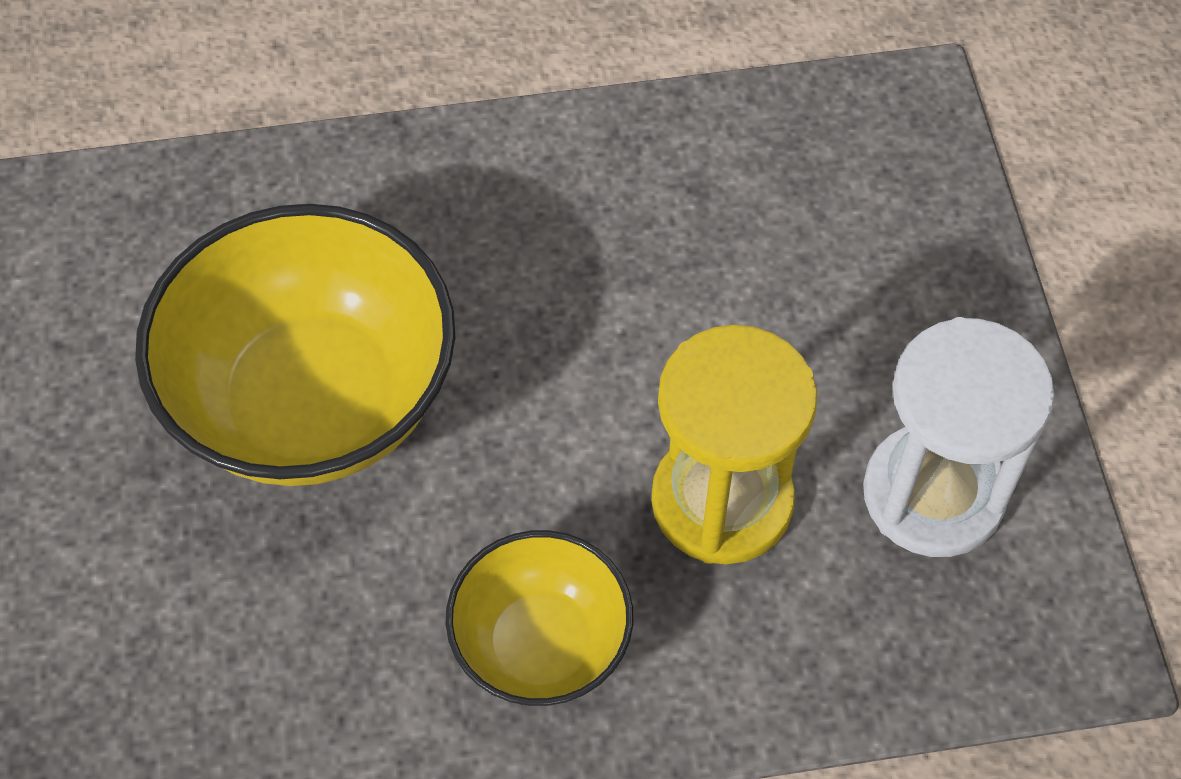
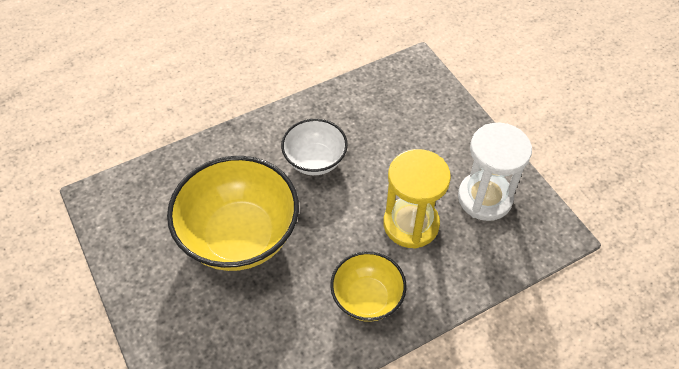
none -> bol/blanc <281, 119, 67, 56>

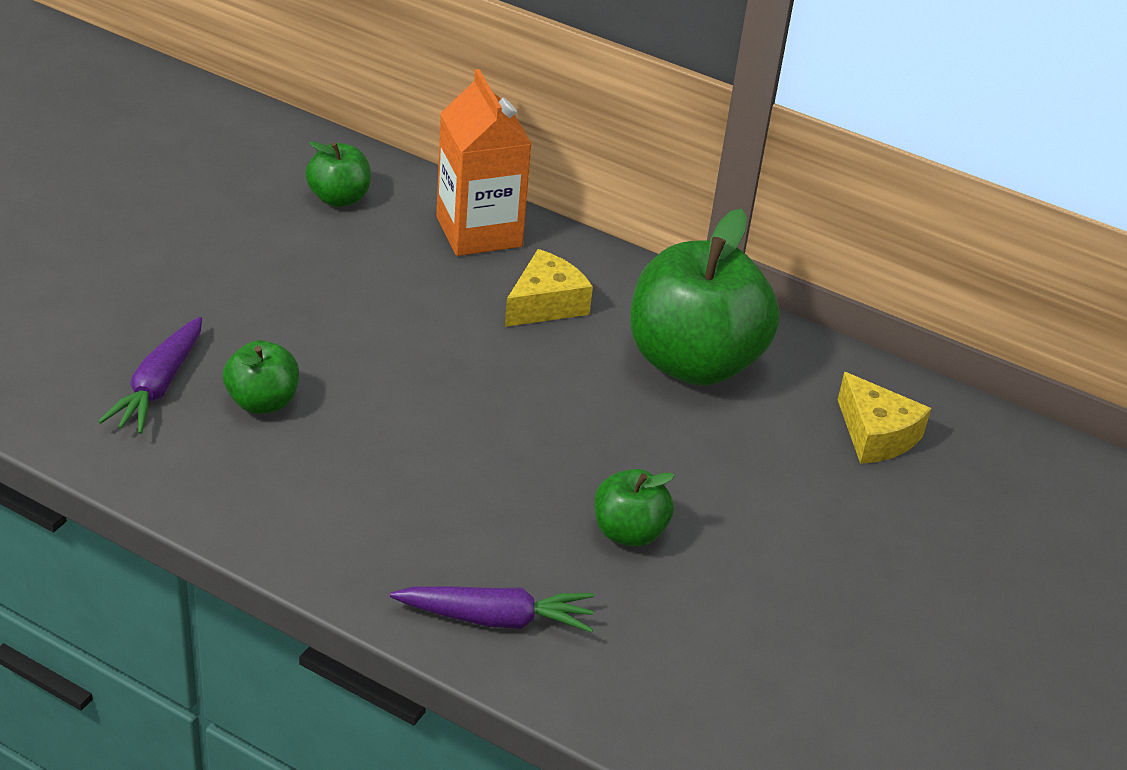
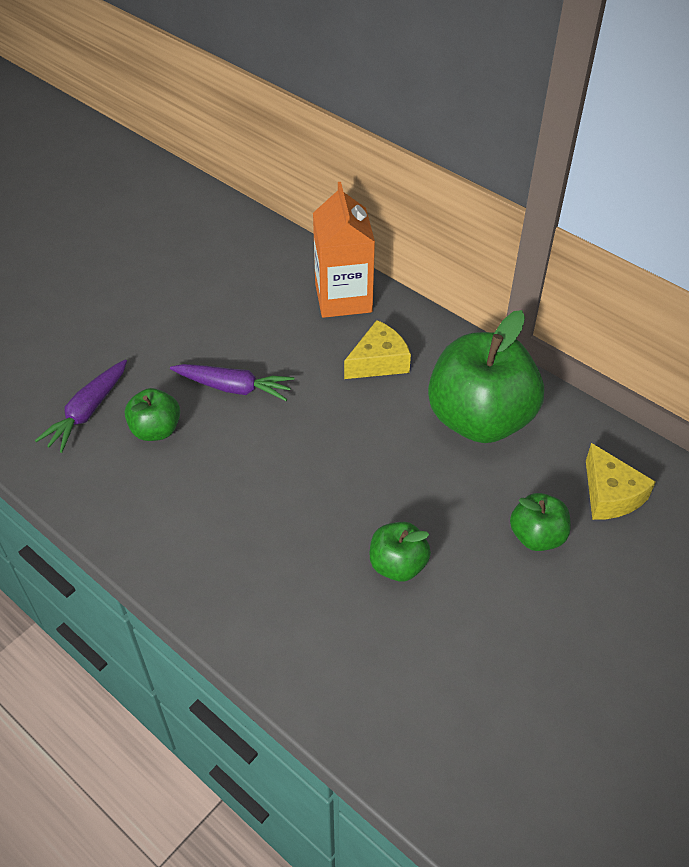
pomme/vert <305, 141, 66, 66> -> pomme/vert <510, 493, 61, 58>, moved
carotte/violet <390, 586, 204, 47> -> carotte/violet <170, 364, 124, 37>, moved

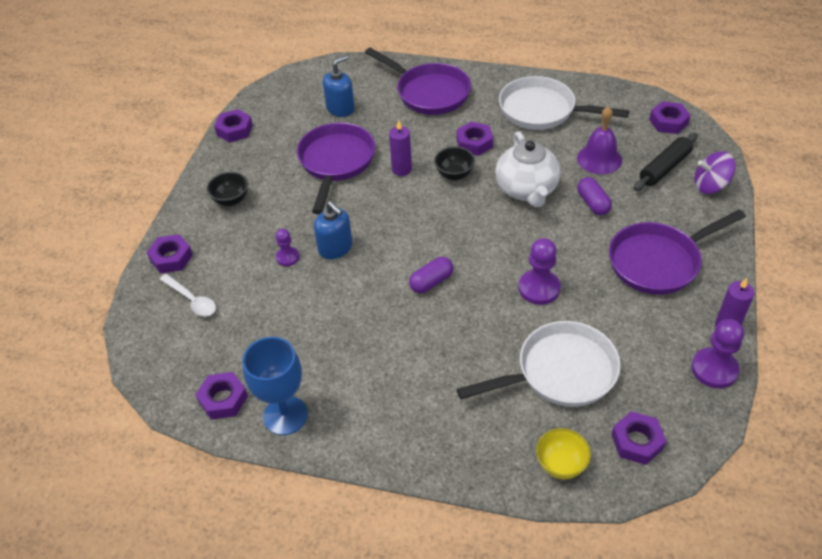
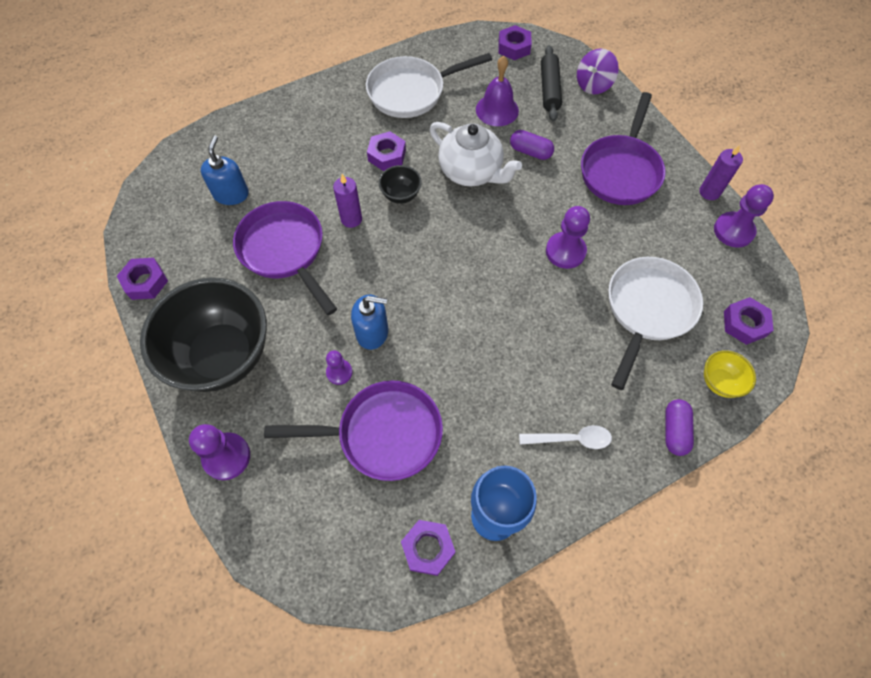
écrou/violet <146, 234, 47, 40> -> pion/violet <189, 424, 61, 56>
cuillère/blanc <160, 274, 56, 43> -> cuillère/blanc <519, 425, 93, 24>, moved
bol/noir <207, 172, 41, 34> -> bol/noir <140, 277, 127, 115>, x2.40
poêle/violet <365, 48, 106, 67> -> poêle/violet <264, 381, 179, 100>, moved
gélule/violet <409, 257, 44, 36> -> gélule/violet <665, 399, 29, 57>, moved

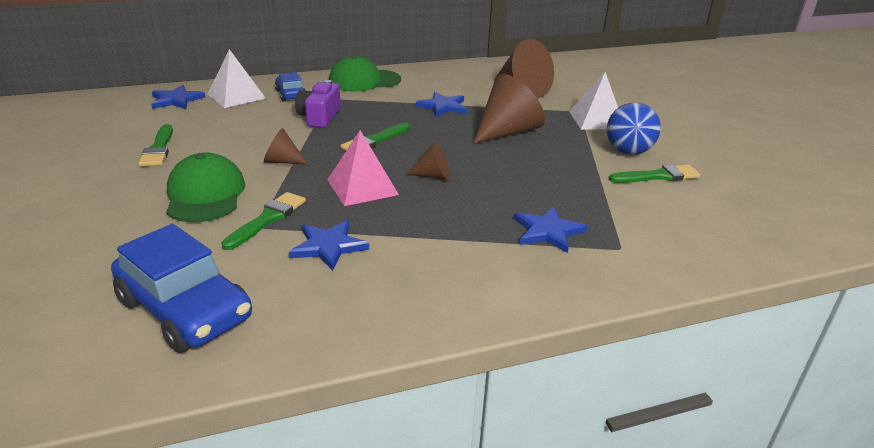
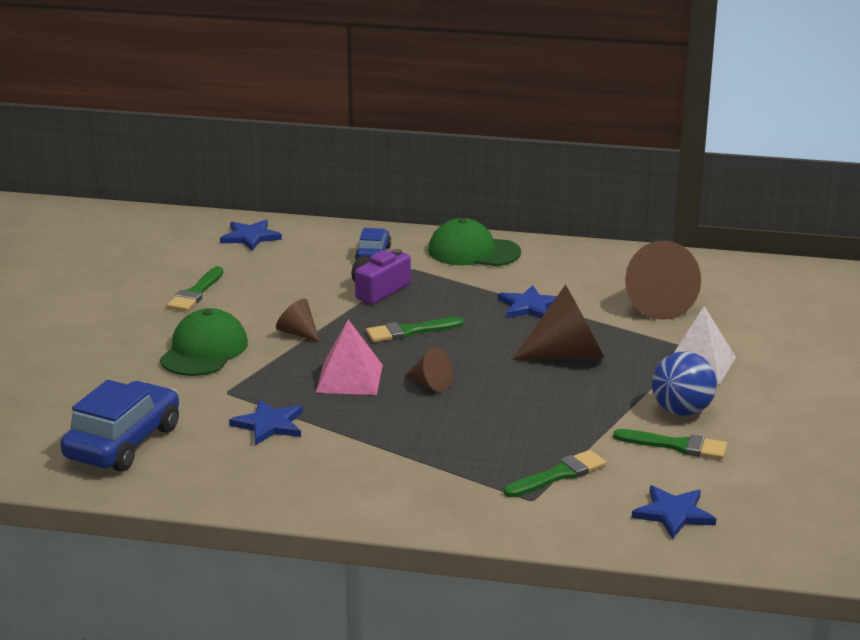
voiture/bleu <111, 224, 141, 129> -> voiture/bleu <60, 380, 119, 92>, 135 degrees counterclockwise
pyramide/blanc <207, 49, 59, 59> -> none
pinceau/vert <221, 192, 85, 58> -> pinceau/vert <504, 450, 102, 47>, moved
étoile/bleu <514, 206, 74, 47> -> étoile/bleu <632, 485, 84, 54>, moved

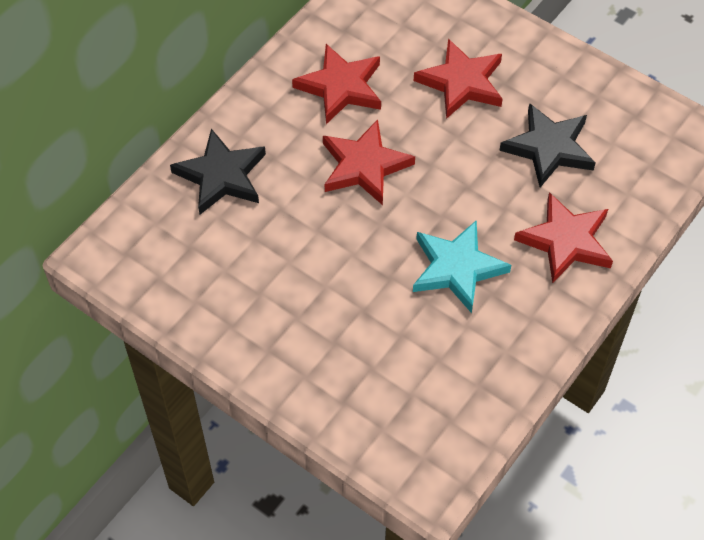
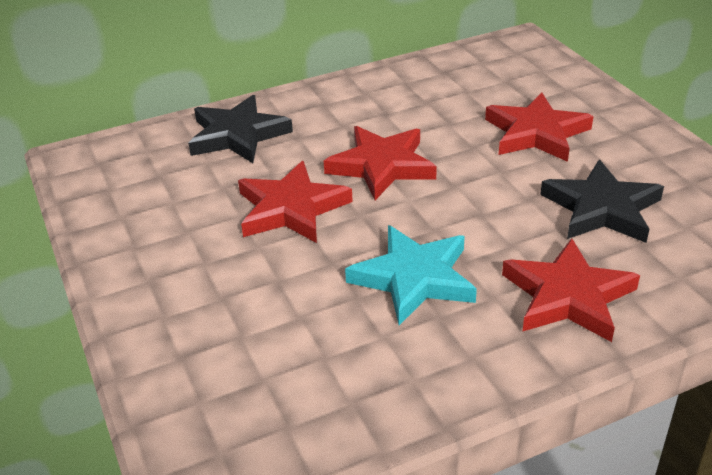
étoile/rouge <292, 44, 89, 80> -> étoile/rouge <238, 161, 115, 82>, moved

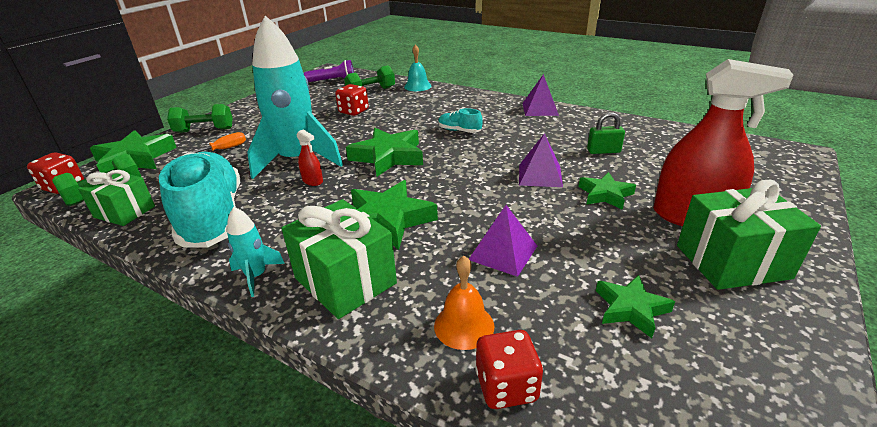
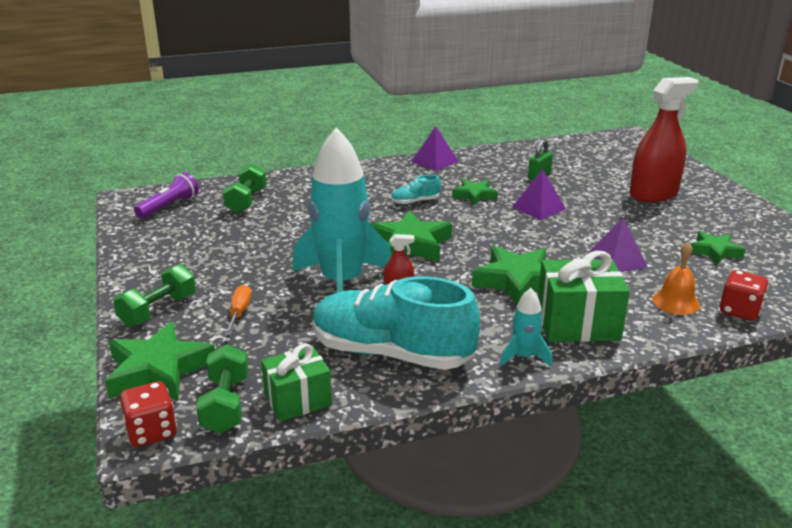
dé/rouge <335, 84, 34, 32> -> none
cloche/turquoise <404, 44, 28, 47> -> none
étoile/vert <578, 172, 58, 38> -> étoile/vert <452, 179, 46, 27>, moved
cadeau/vert <677, 180, 144, 110> -> none

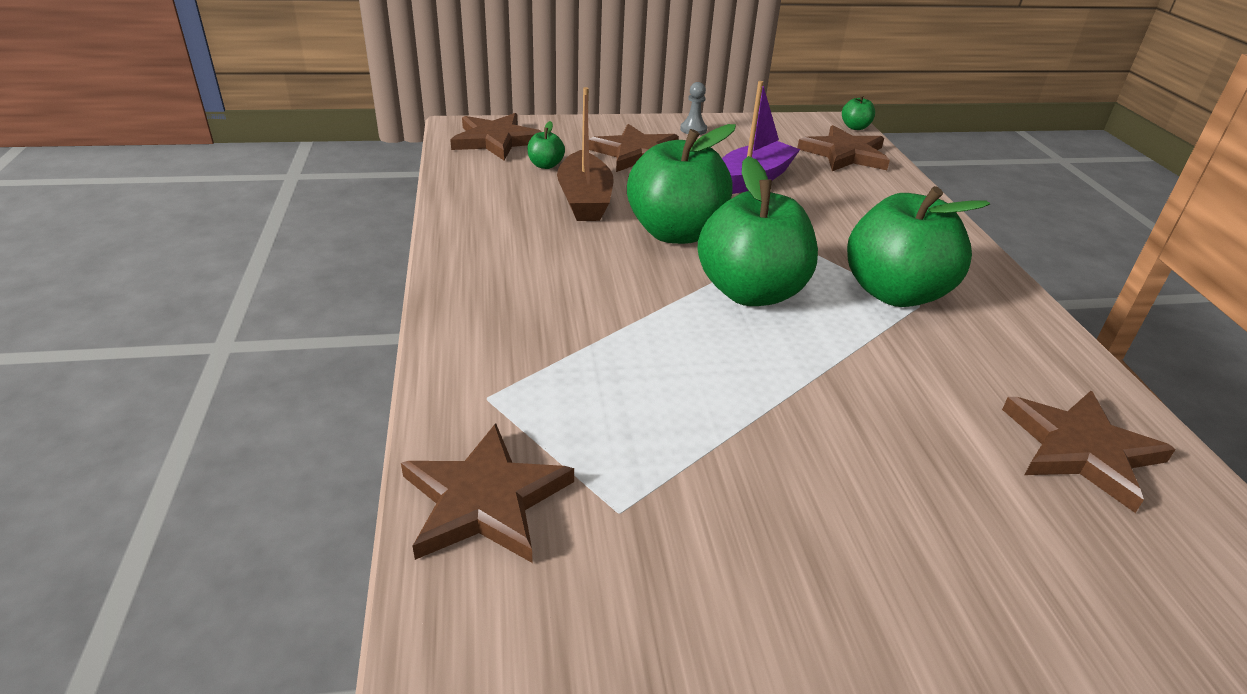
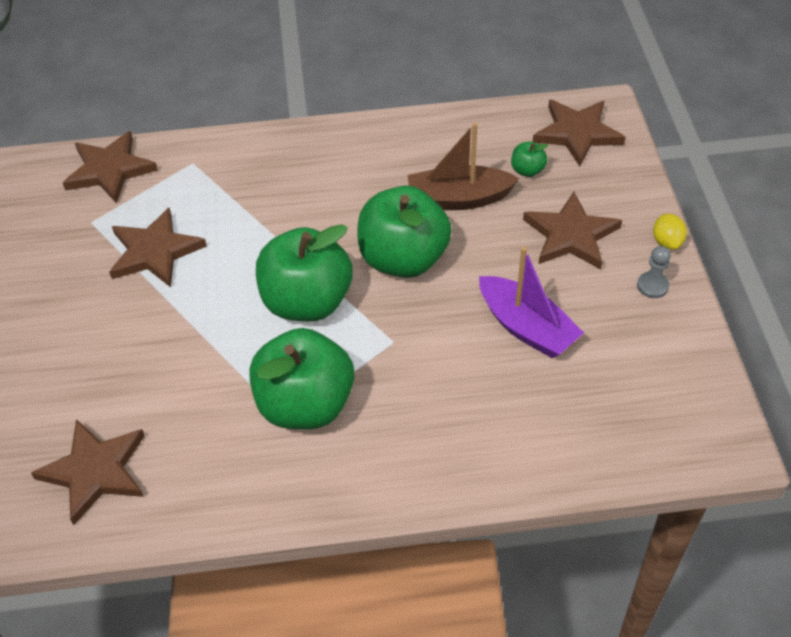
étoile/marron <797, 125, 93, 46> -> étoile/marron <109, 207, 98, 80>, moved
pomme/vert <842, 95, 33, 35> -> none
none -> citron/jaune <653, 214, 34, 36>

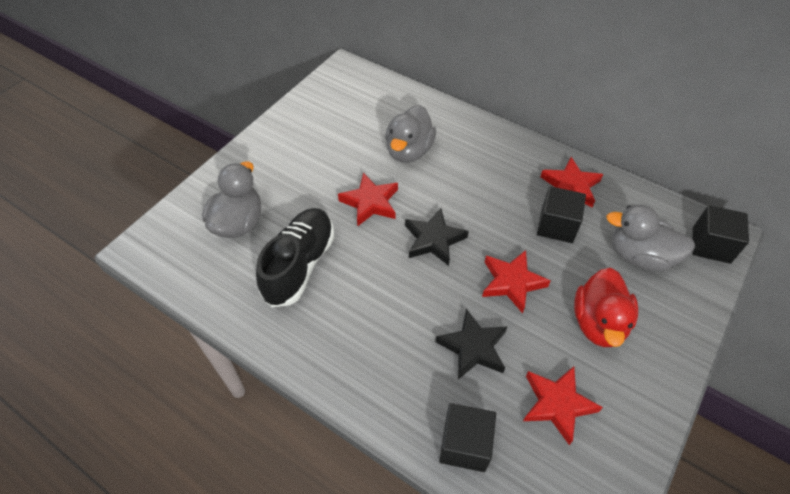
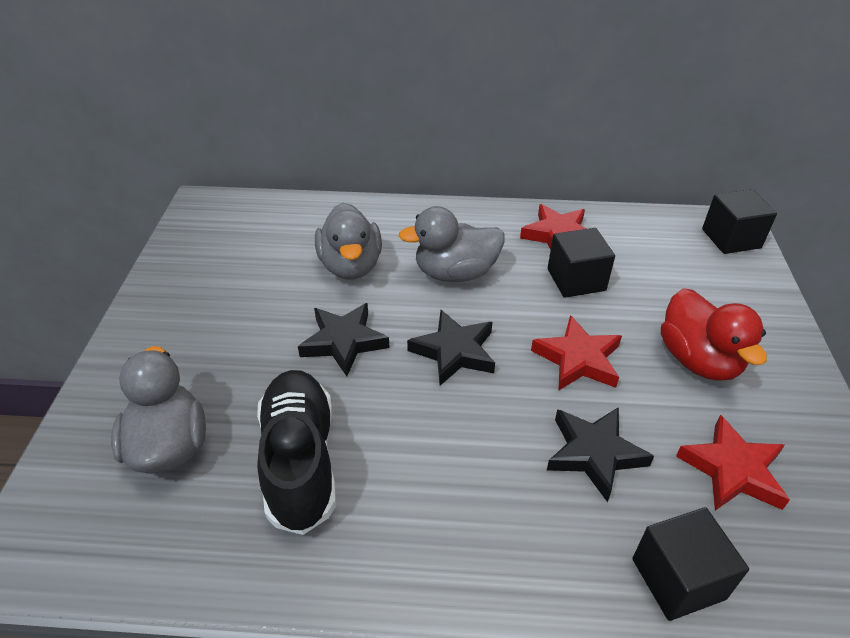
étoile/rouge <338, 172, 60, 54> -> étoile/noir <298, 303, 92, 74>
canard/gris <606, 204, 89, 67> -> canard/gris <399, 206, 106, 76>, moved

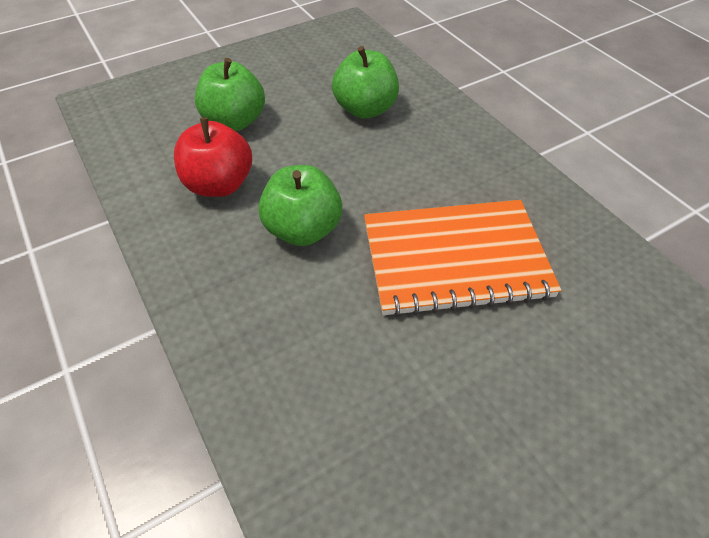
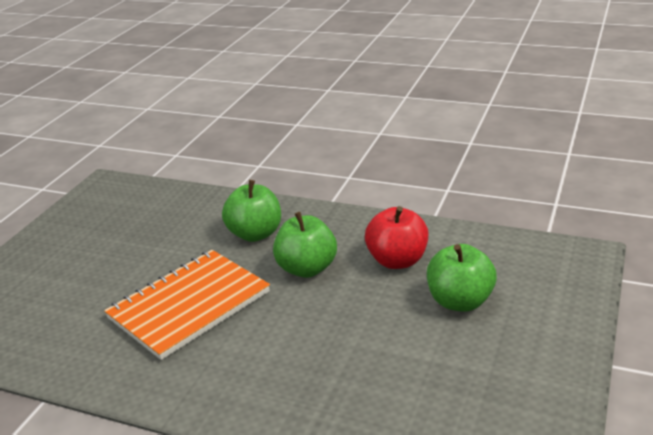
pomme/vert <332, 46, 67, 73> -> pomme/vert <222, 180, 59, 62>, moved

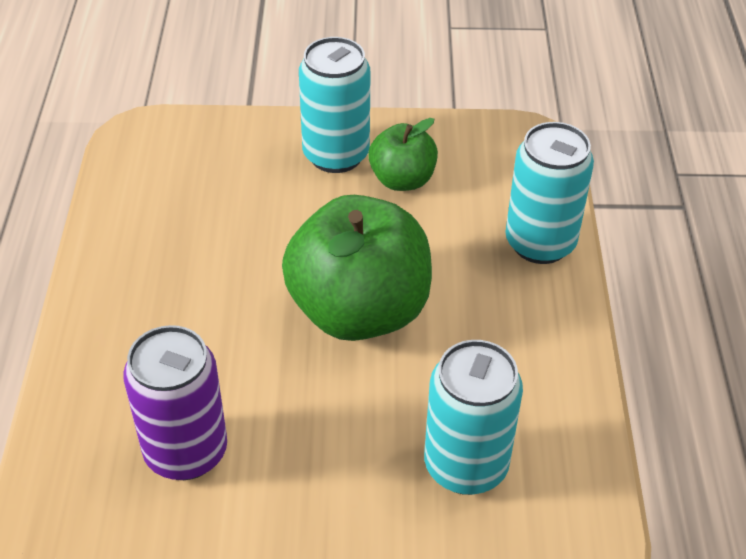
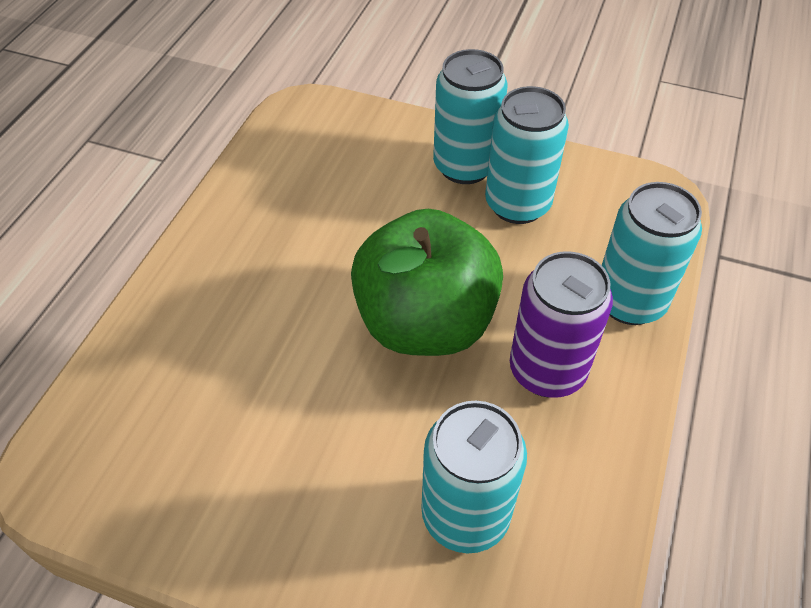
canette/violet <123, 325, 104, 155> -> canette/violet <510, 251, 103, 147>, moved
pomme/vert <368, 118, 70, 73> -> canette/turquoise <485, 86, 84, 138>

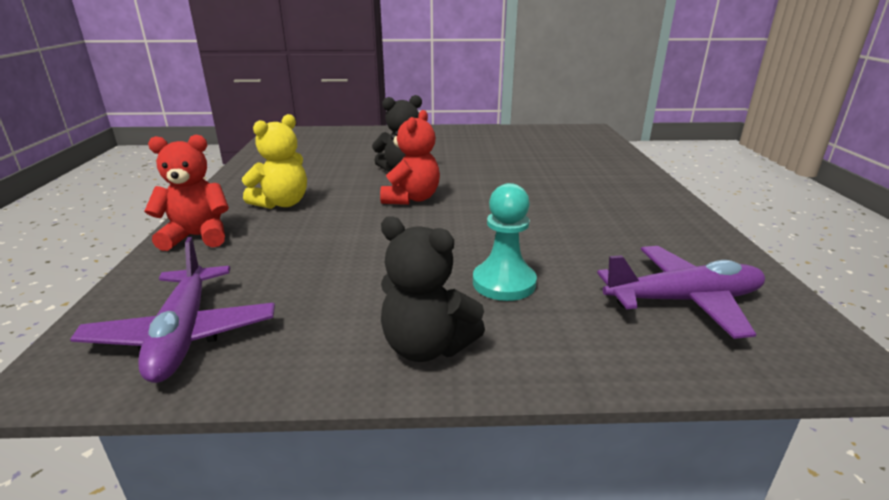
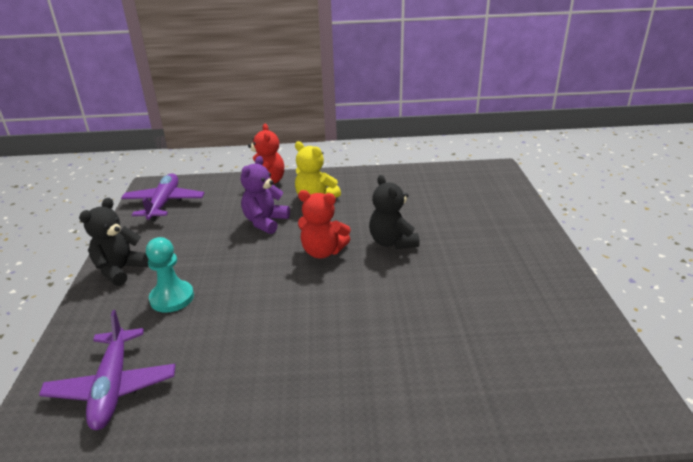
avion/violet <70, 237, 205, 146> -> avion/violet <121, 173, 83, 48>, 105 degrees clockwise
none -> ours en peluche/violet <241, 156, 49, 78>

